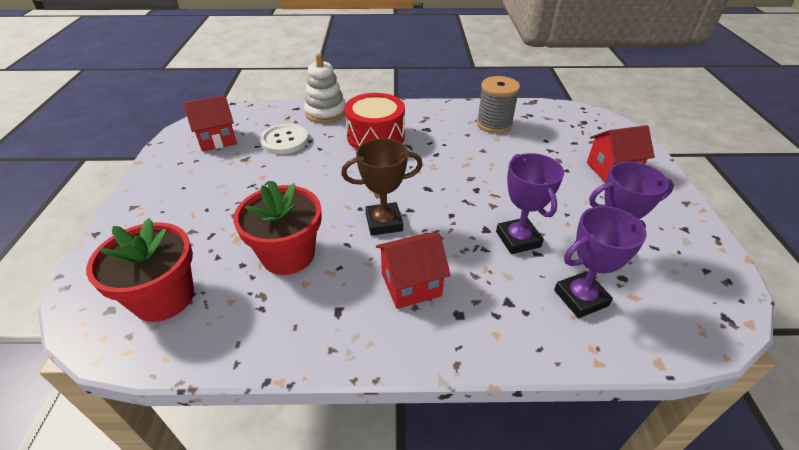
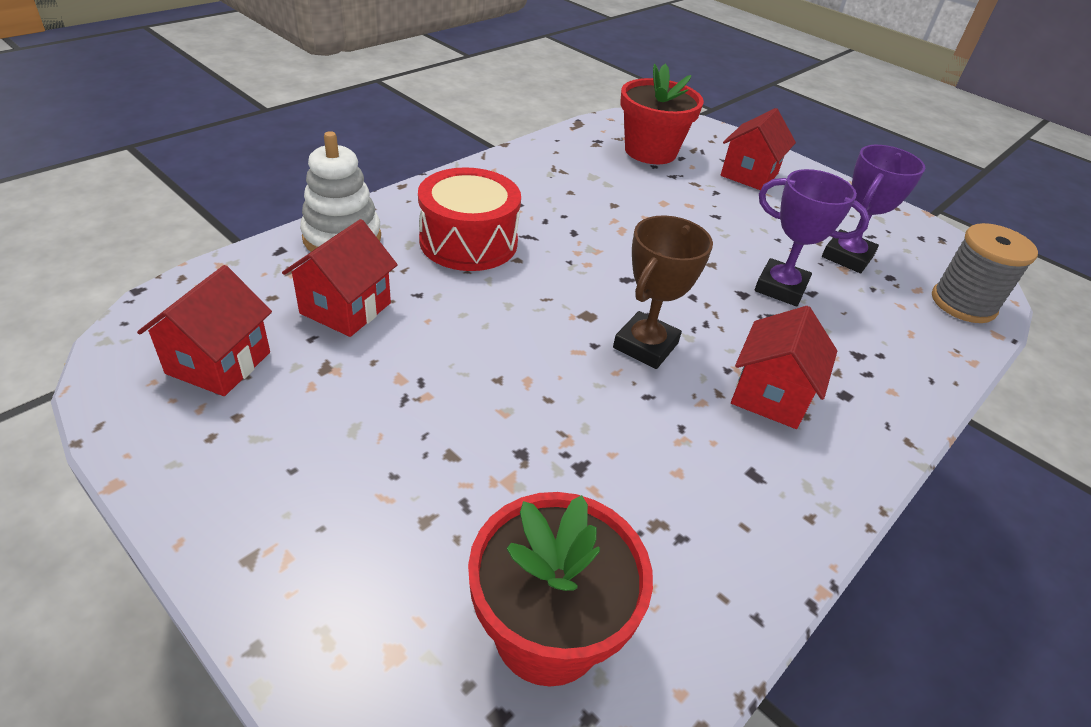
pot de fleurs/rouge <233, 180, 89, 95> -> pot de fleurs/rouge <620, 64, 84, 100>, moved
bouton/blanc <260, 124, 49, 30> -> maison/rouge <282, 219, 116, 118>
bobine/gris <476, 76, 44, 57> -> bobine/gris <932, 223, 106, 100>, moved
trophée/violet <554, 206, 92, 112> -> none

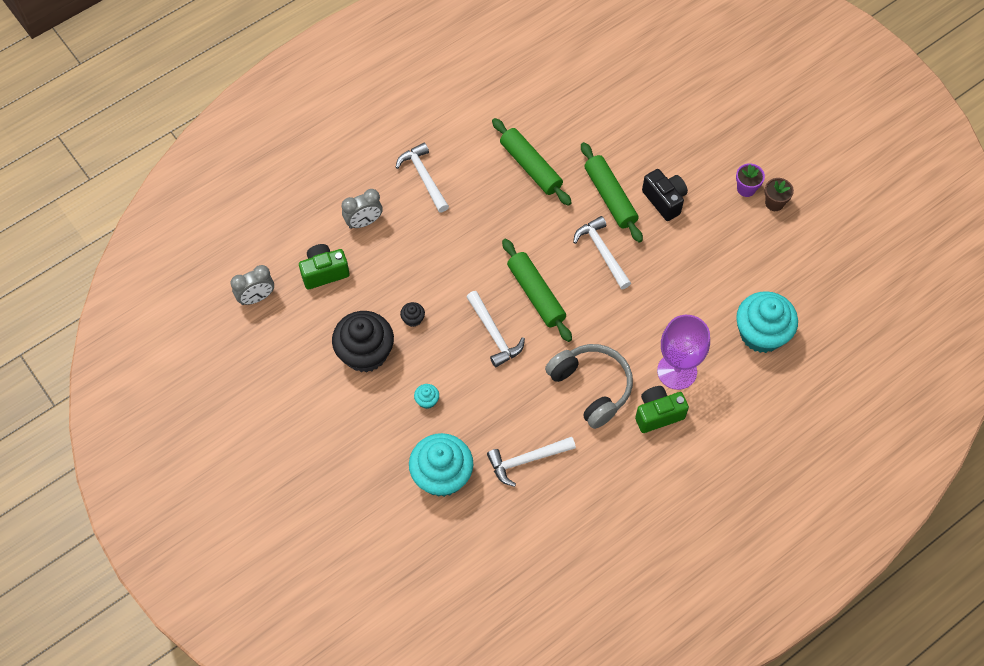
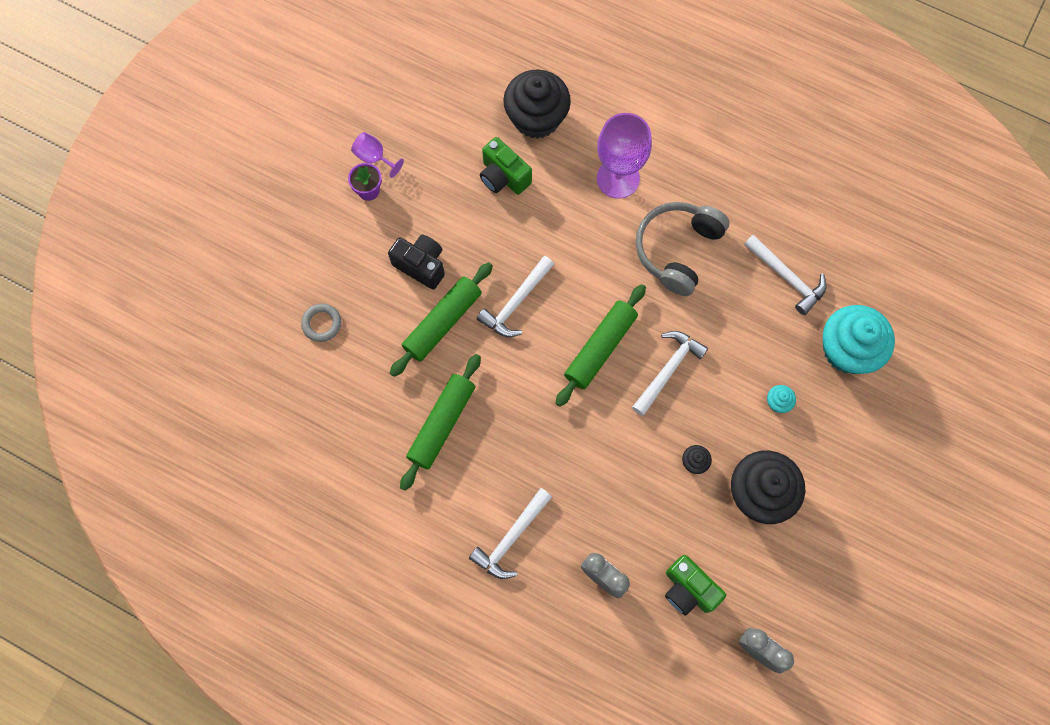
appareil photo/vert <635, 386, 54, 47> -> appareil photo/vert <480, 137, 52, 58>, moved
appareil photo/noir <642, 169, 46, 52> -> appareil photo/noir <388, 235, 57, 55>, 90 degrees clockwise
muffin/turquoise <736, 291, 62, 62> -> muffin/noir <503, 69, 68, 70>
pot de fleurs/marron <764, 178, 30, 33> -> verre à pied/violet <351, 132, 53, 46>
none -> anneau/gris <301, 303, 40, 39>

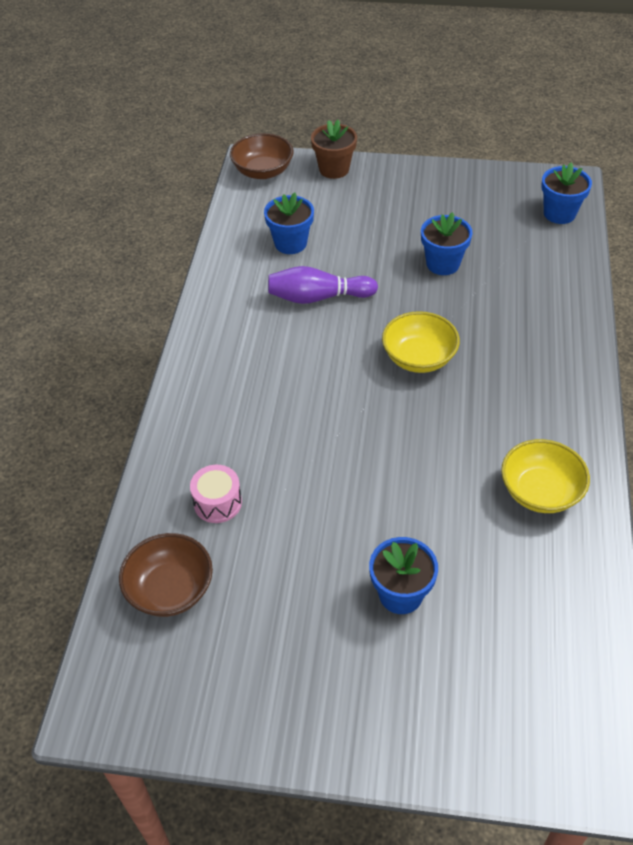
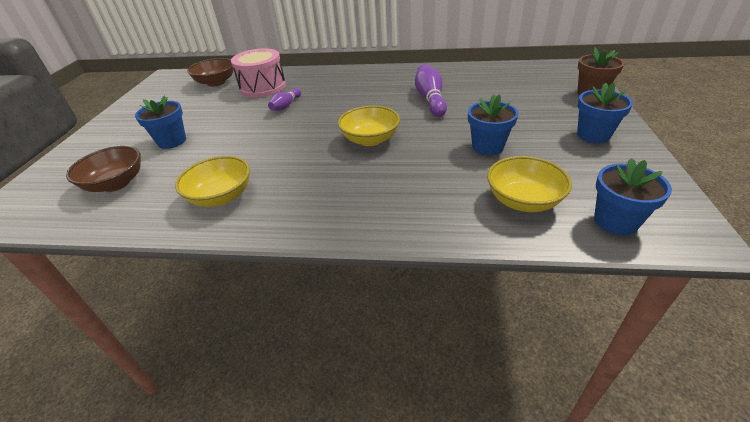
tambour/rose <190, 465, 52, 58> -> tambour/rose <231, 48, 55, 49>, x1.74
bol/marron <230, 133, 63, 46> -> bol/marron <66, 146, 75, 46>, moved
pot de fleurs/bleu <264, 193, 50, 61> -> pot de fleurs/bleu <577, 83, 56, 60>, moved
none -> quille/violet <268, 88, 33, 23>
none -> bol/jaune <487, 156, 85, 56>

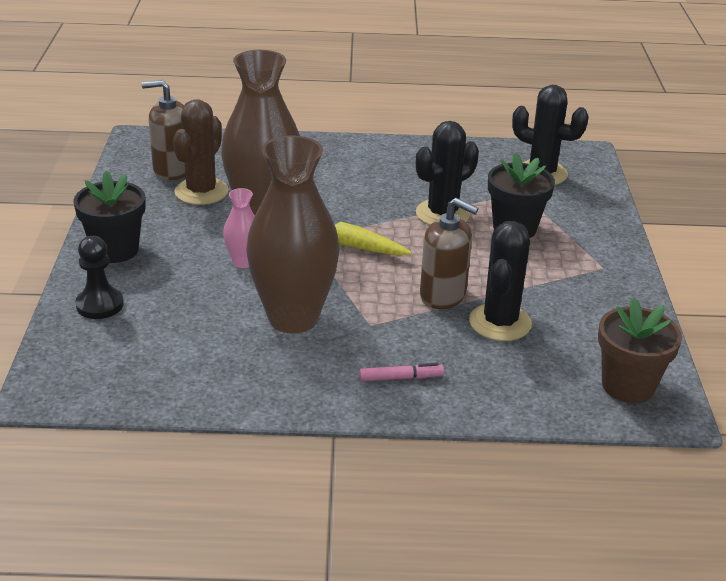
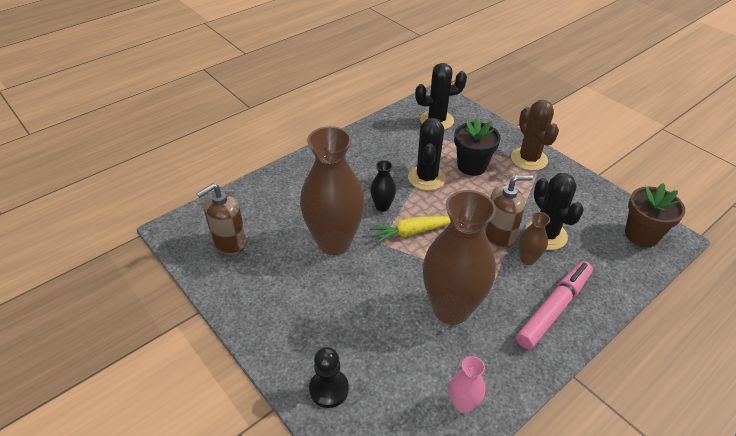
pot de fleurs/noir <73, 170, 72, 93> -> none
cactus/marron <173, 99, 55, 106> -> cactus/marron <511, 100, 48, 71>, moved
vase/rose <223, 188, 32, 80> -> vase/rose <450, 356, 35, 57>, moved
feutre/rose <359, 363, 85, 18> -> feutre/rose <516, 261, 77, 88>, x2.10
none -> vase/noir <370, 160, 26, 52>
none -> vase/marron <518, 212, 32, 53>

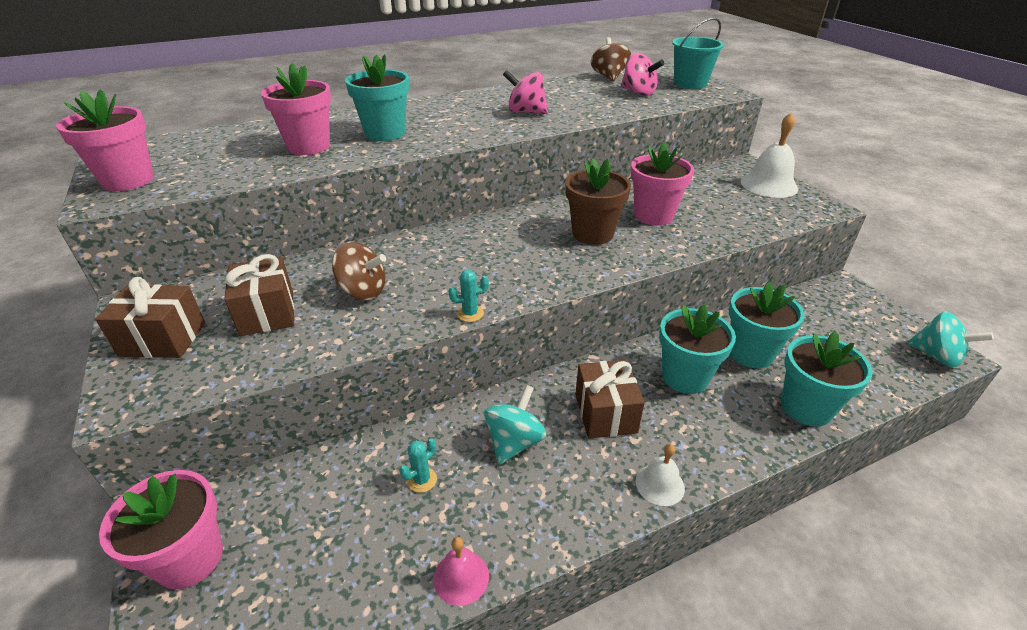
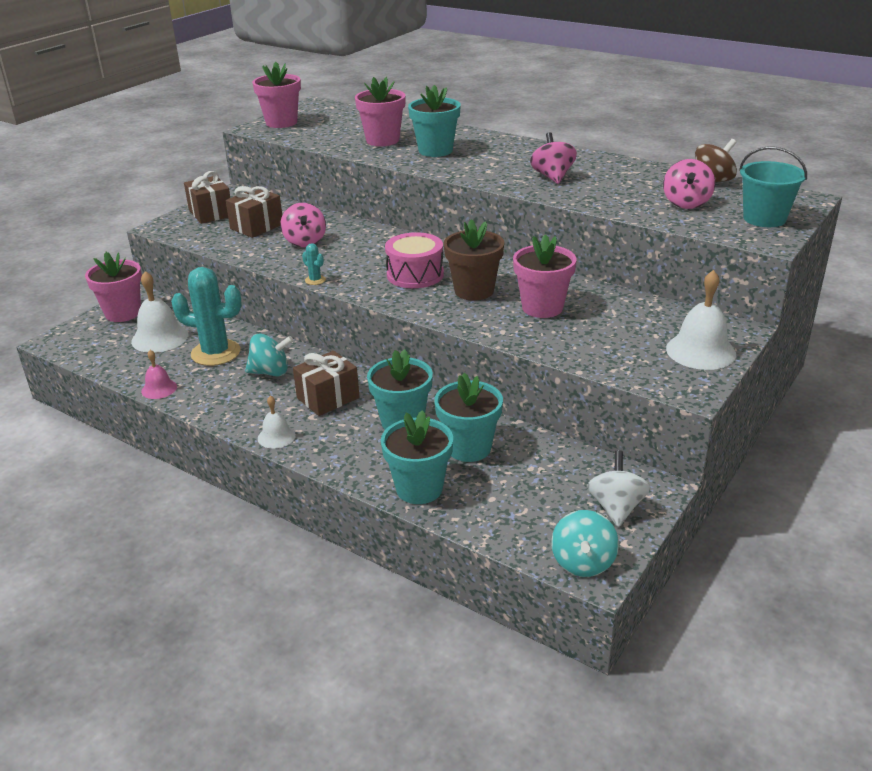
toupie/marron <332, 242, 54, 58> -> toupie/rose <280, 203, 46, 44>
cactus/turquoise <400, 438, 37, 55> -> cactus/turquoise <171, 267, 71, 99>, x2.40
none -> cloche/blanc <131, 271, 58, 82>
none -> tambour/rose <385, 232, 59, 56>
none -> toupie/blanc <587, 450, 63, 77>

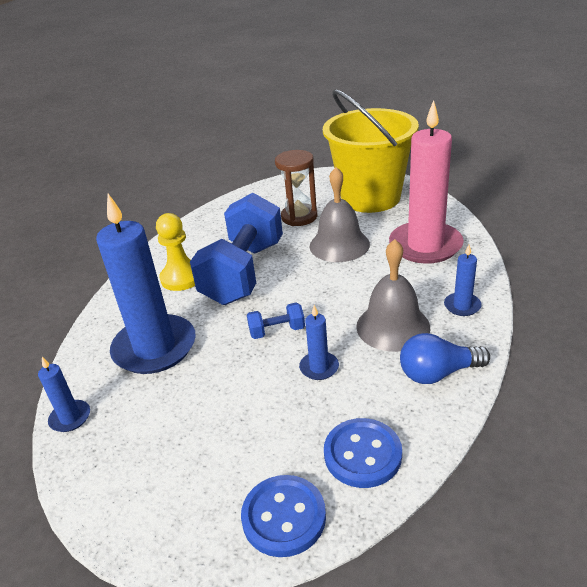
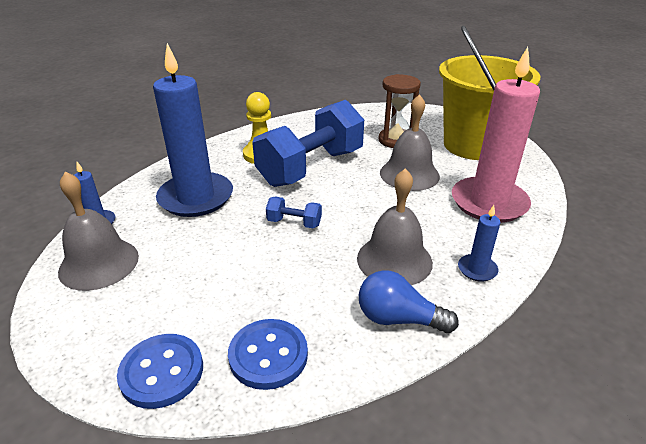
bougie/bleu <299, 305, 40, 75> -> none
none -> cloche/gris <58, 171, 81, 120>

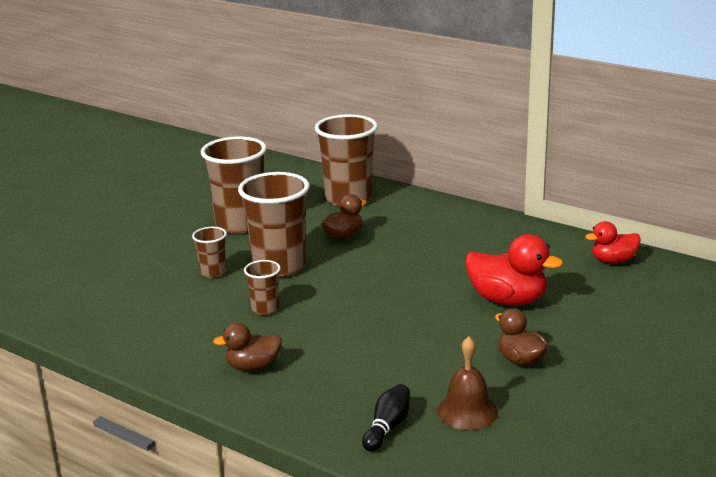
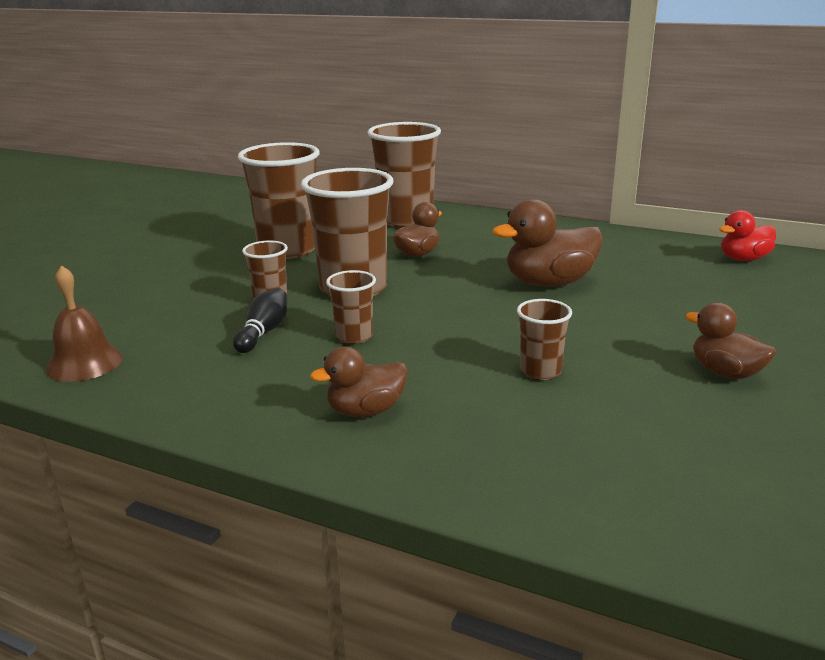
quille/noir <362, 384, 48, 68> -> quille/noir <233, 288, 54, 65>, moved
cloche/marron <437, 336, 61, 94> -> cloche/marron <46, 265, 77, 117>, moved
canard/rouge <465, 234, 98, 72> -> none
none -> canard/marron <492, 199, 111, 88>
none -> gobelet/marron <517, 299, 55, 81>

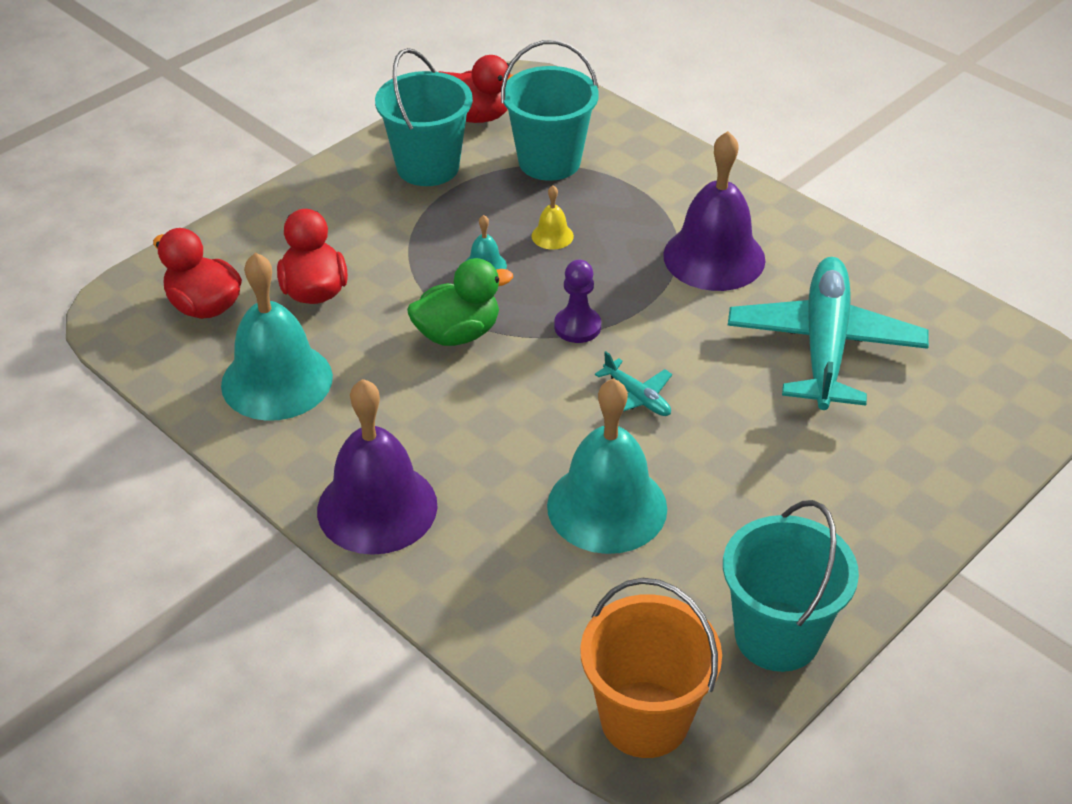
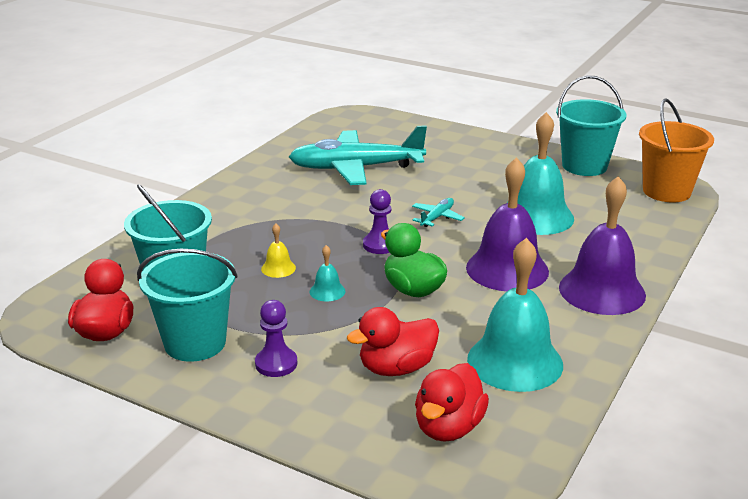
cloche/violet <663, 131, 103, 160> -> cloche/violet <466, 157, 83, 134>, moved
none -> pion/violet <255, 300, 42, 77>

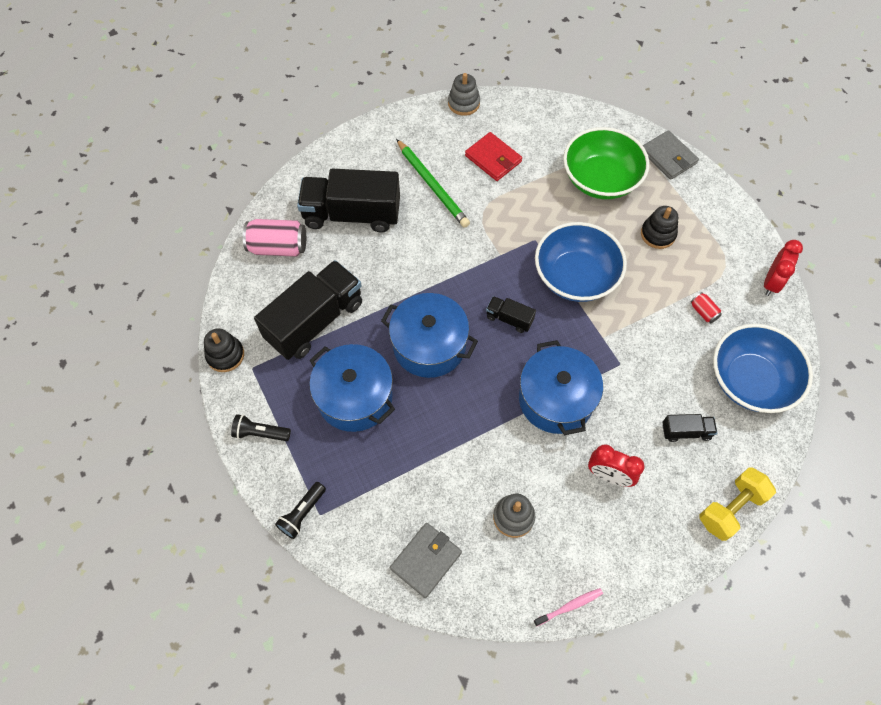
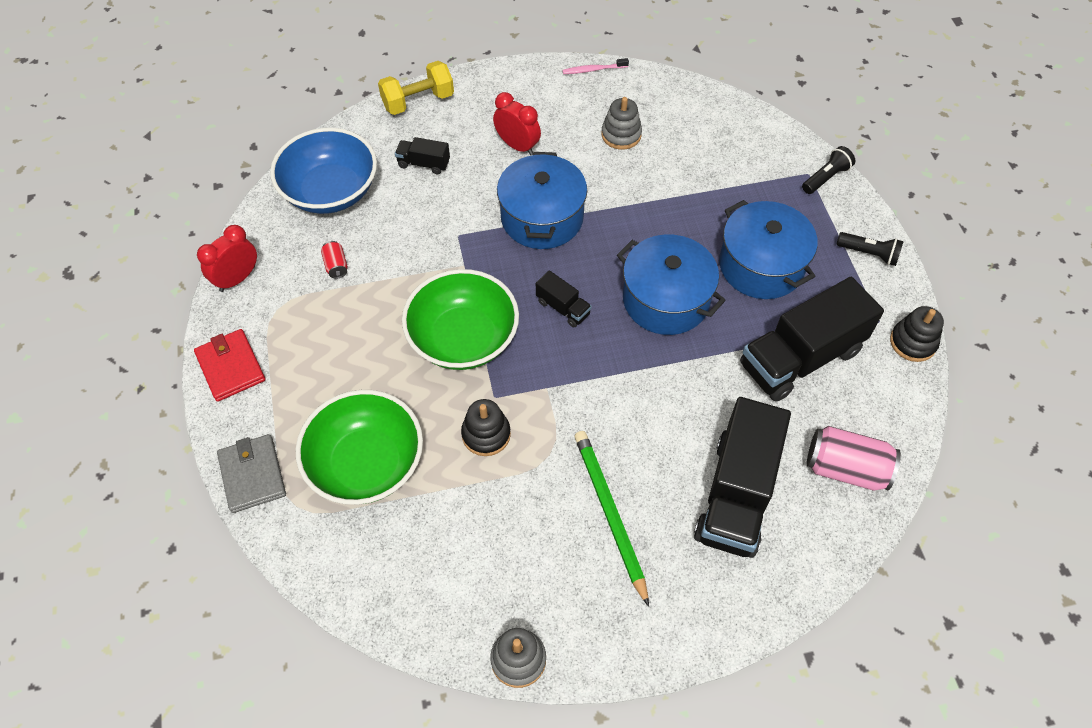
camion/noir <297, 169, 103, 64> -> camion/noir <694, 397, 97, 161>, 90 degrees clockwise
portefeuille/gris <390, 523, 72, 75> -> none
portefeuille/rouge <465, 132, 57, 49> -> portefeuille/rouge <194, 329, 72, 73>, moved
bol/bleu <535, 222, 92, 80> -> bol/vert <402, 269, 117, 101>
jouet à empiler/noir <641, 206, 37, 43> -> jouet à empiler/noir <461, 399, 50, 57>, moved

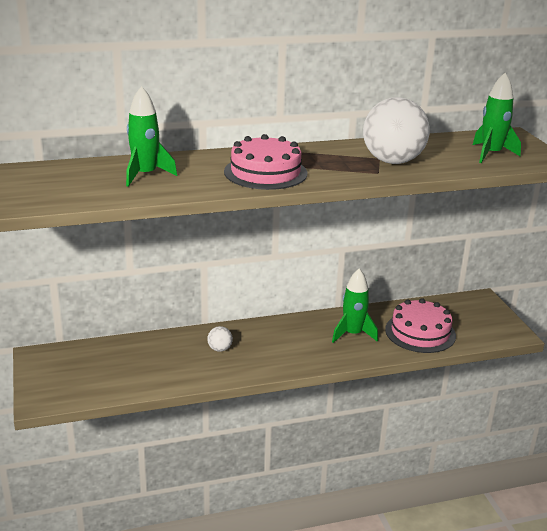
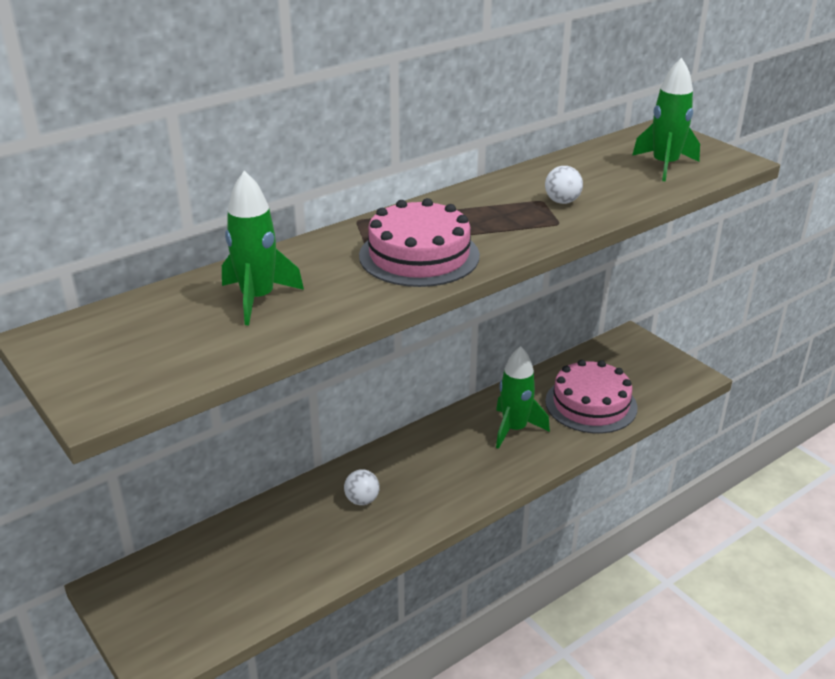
balle/blanc <363, 97, 67, 67> -> balle/blanc <545, 166, 38, 38>, x0.42

